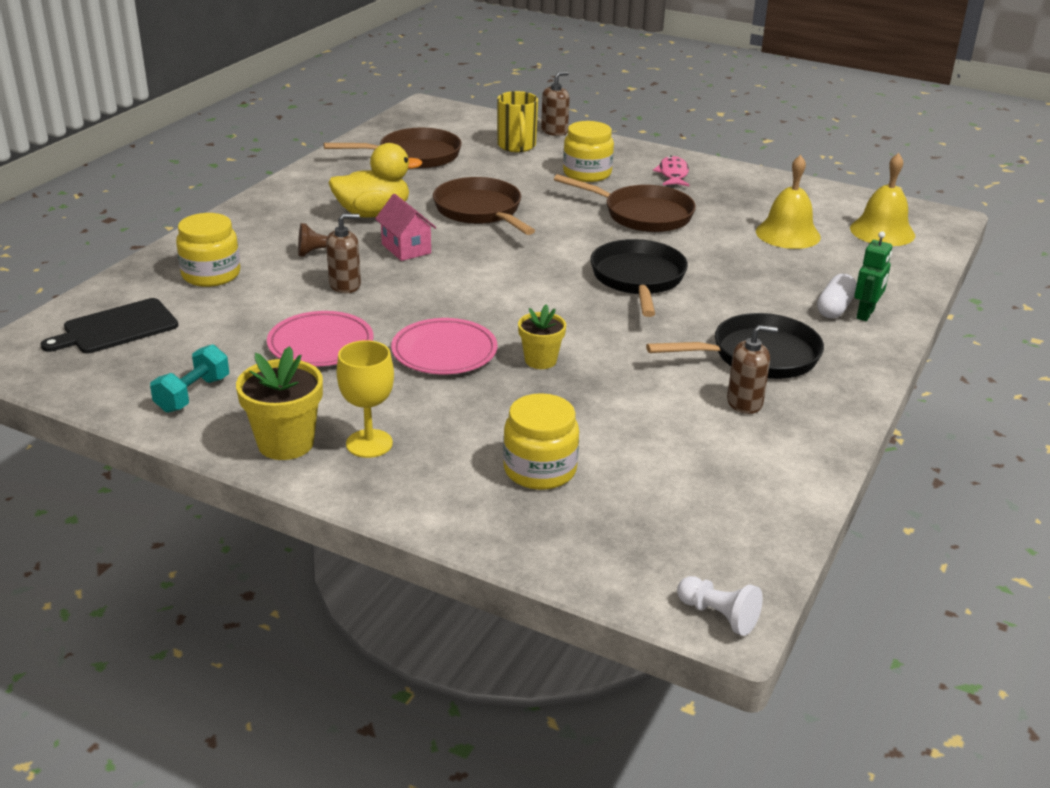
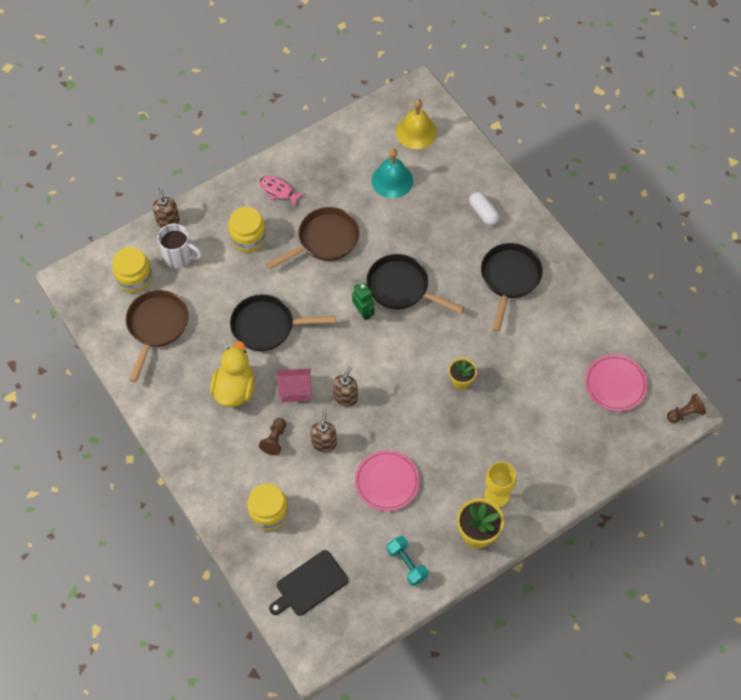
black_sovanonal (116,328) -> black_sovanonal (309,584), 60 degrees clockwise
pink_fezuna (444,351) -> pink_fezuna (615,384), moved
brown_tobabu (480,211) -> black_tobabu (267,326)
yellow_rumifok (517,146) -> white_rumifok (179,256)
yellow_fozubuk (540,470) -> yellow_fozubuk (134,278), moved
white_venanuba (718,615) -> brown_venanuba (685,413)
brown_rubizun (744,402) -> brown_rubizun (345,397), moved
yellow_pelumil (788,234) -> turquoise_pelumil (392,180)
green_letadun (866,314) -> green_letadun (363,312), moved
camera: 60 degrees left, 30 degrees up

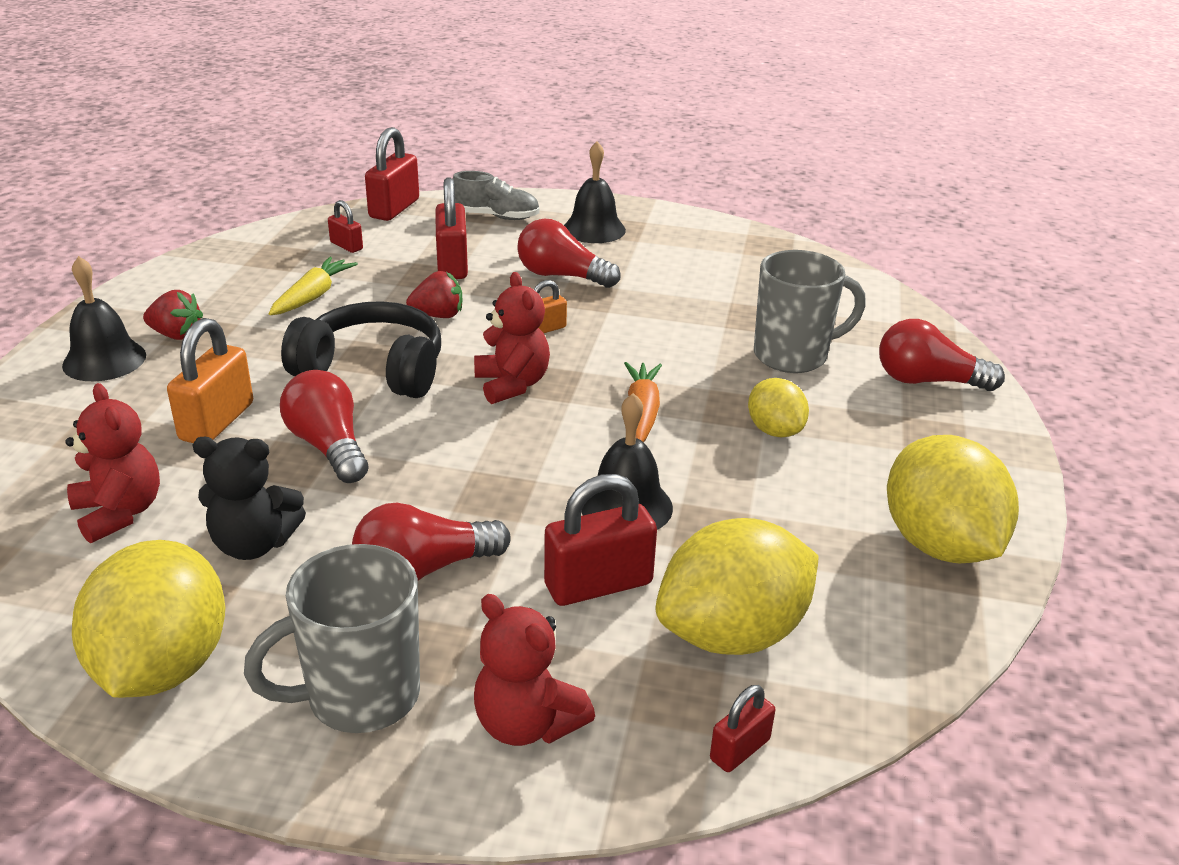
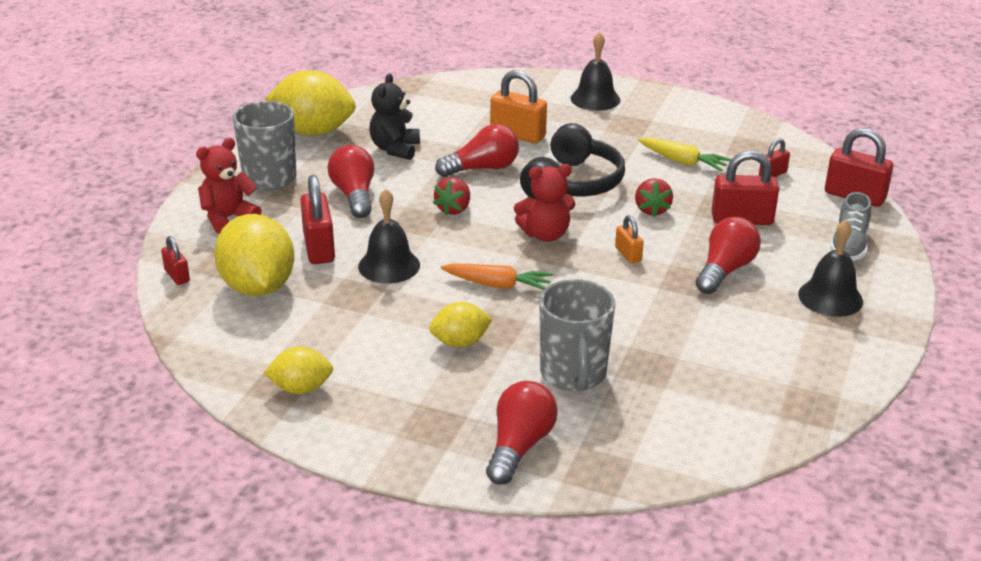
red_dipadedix (119,513) -> none
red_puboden (176,335) -> red_puboden (454,209), moved
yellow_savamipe (939,544) -> yellow_savamipe (301,388), x0.55
camera: 100 degrees right, 0 degrees up

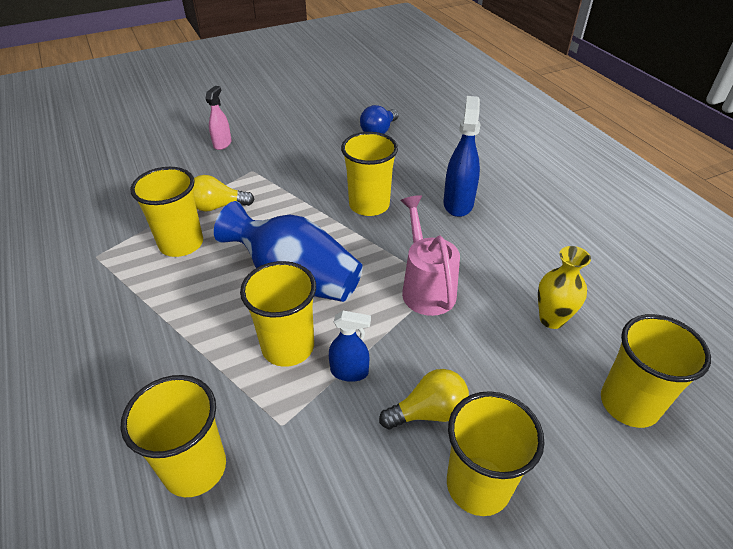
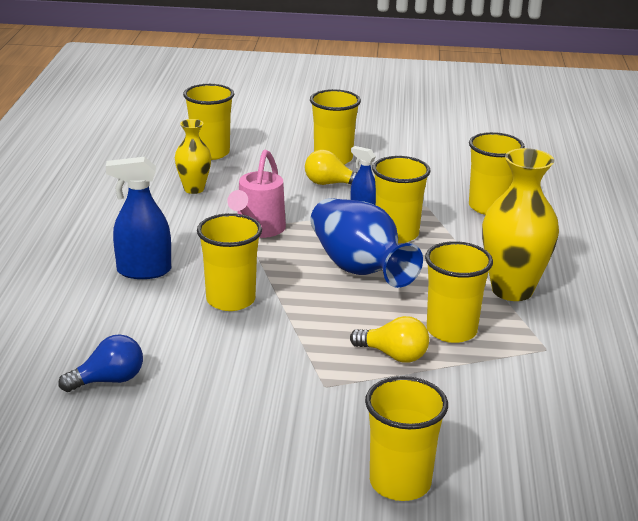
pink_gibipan (222,144) -> none
blue_gibipan (458,203) -> blue_gibipan (143,271), 45 degrees clockwise
none -> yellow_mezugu (400,483)
none -> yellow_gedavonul (512,290)
camera: 150 degrees left, 15 degrees down

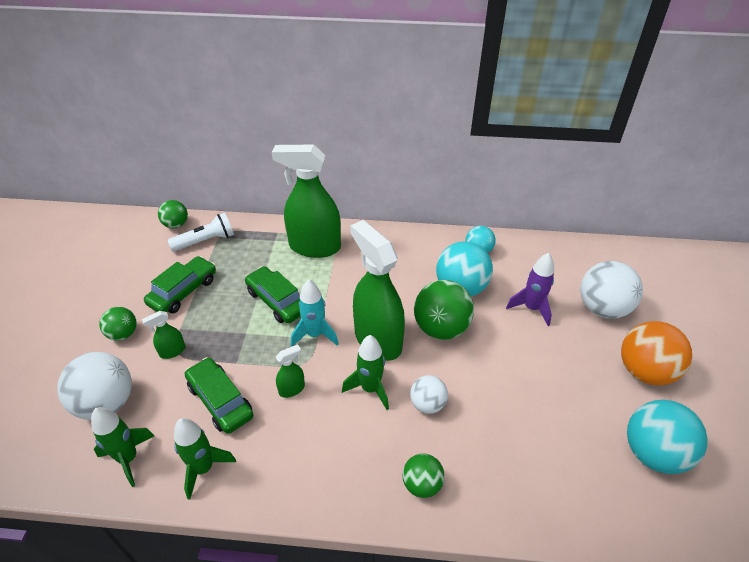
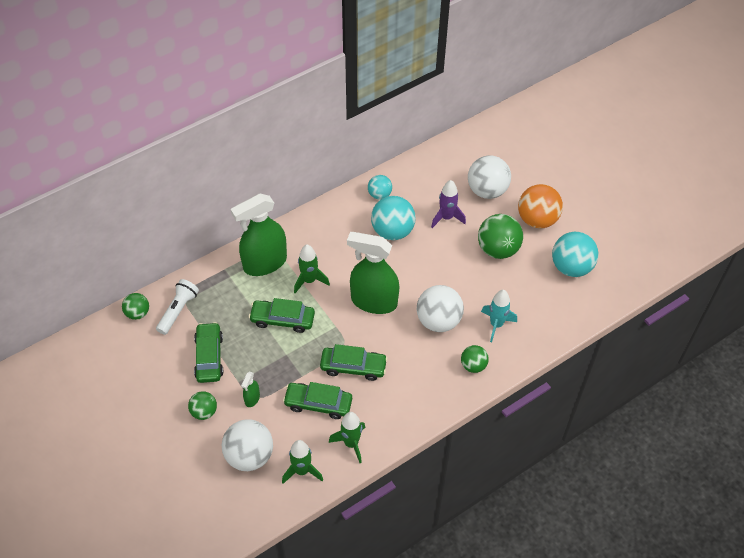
green_gibipan (292,389) -> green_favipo (353,367)
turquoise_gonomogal (315,334) -> turquoise_gonomogal (496,324), moved
green_gonomogal (370,389) -> green_gonomogal (309,280), moved
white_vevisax (427,404) -> white_vevisax (438,321), x1.75
green_vevisax (441,328) -> green_vevisax (498,249), moved
camera: 40 degrees left, 10 degrees up

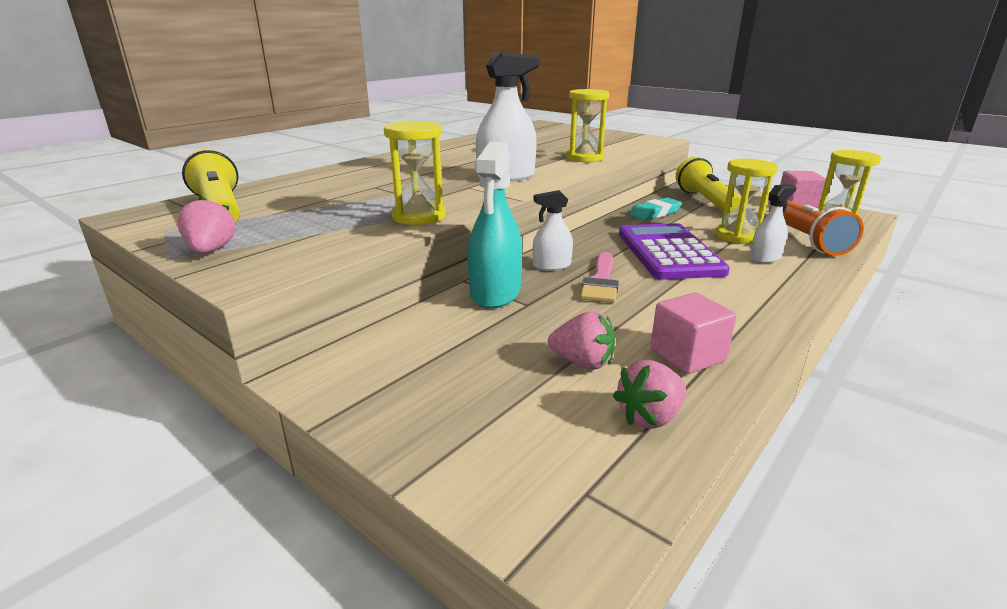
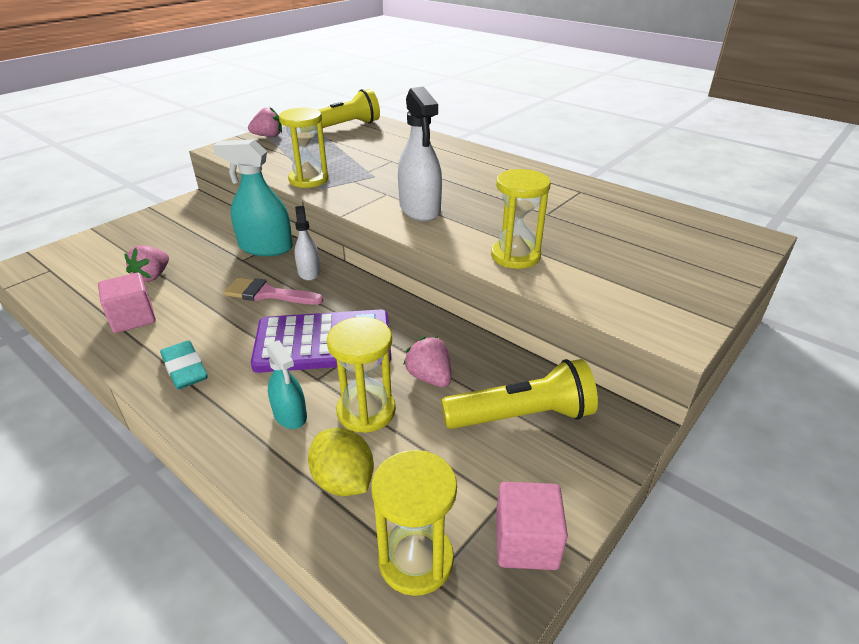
pink_puboden (650,417) -> pink_puboden (429,377), moved
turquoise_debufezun (655,213) -> turquoise_debufezun (185,369), moved
white_gibipan (765,258) -> turquoise_gibipan (290,415)
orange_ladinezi (805,239) -> yellow_savamipe (343,481)
camera: 90 degrees right, 10 degrees up

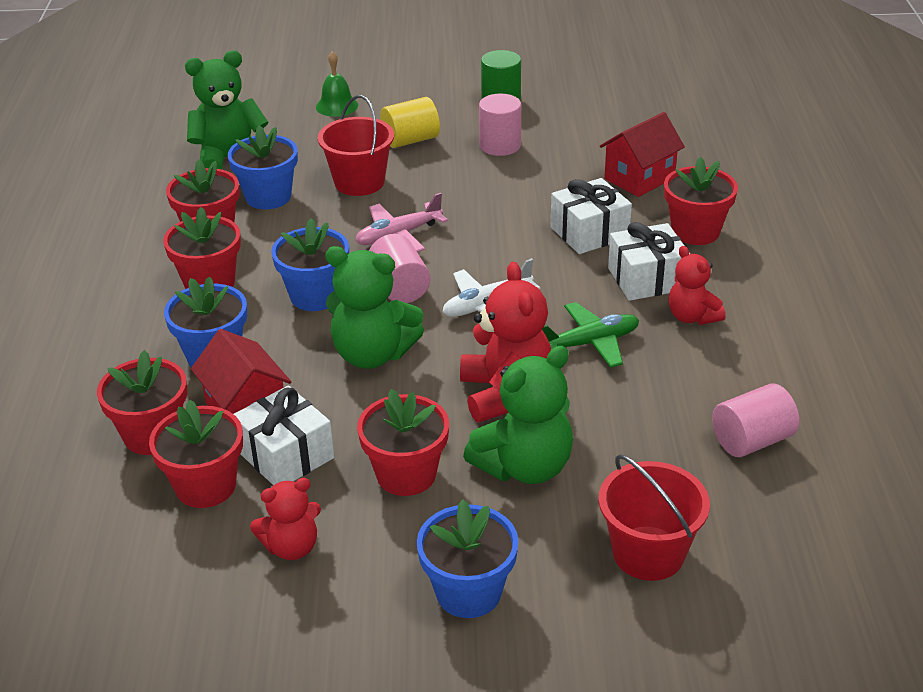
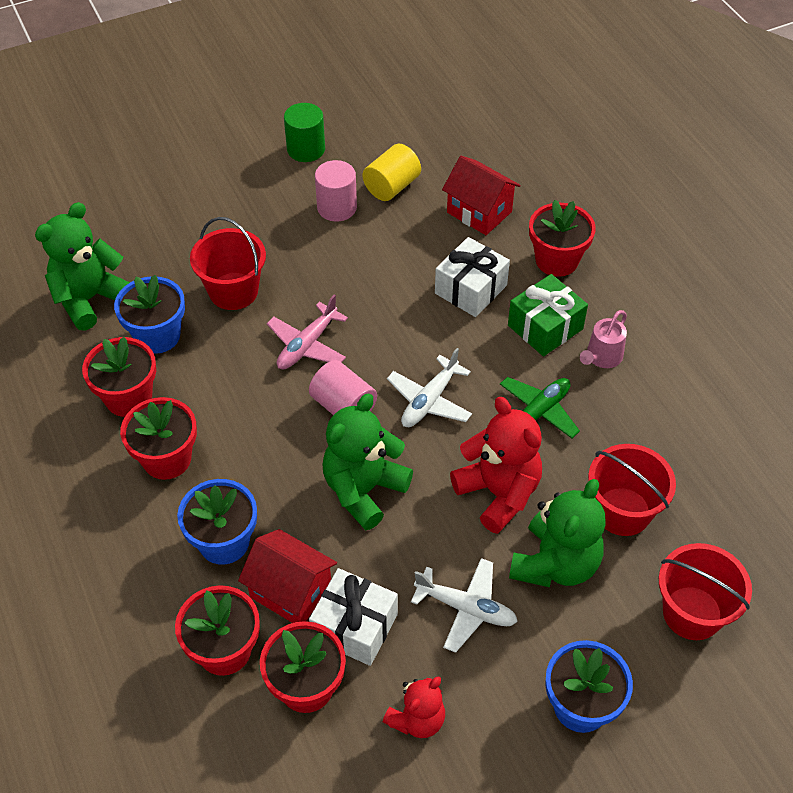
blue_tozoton (315,296) -> none
green_pelumil (337,106) -> none
green_dipadedix (372,354) -> green_dipadedix (364,490), 135 degrees clockwise
red_tozoton (406,474) -> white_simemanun (466,608)
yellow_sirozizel (410,140) -> yellow_sirozizel (392,186), moved
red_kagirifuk (639,178) -> red_kagirifuk (479,212), 75 degrees counterclockwise
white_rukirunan (647,279) -> green_rukirunan (545,327)
red_dipadedix (692,317) -> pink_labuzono (602,357)
pink_sirozizel (752,441) -> none
none -> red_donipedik (622,511)
camera: 25 degrees left, 15 degrees up

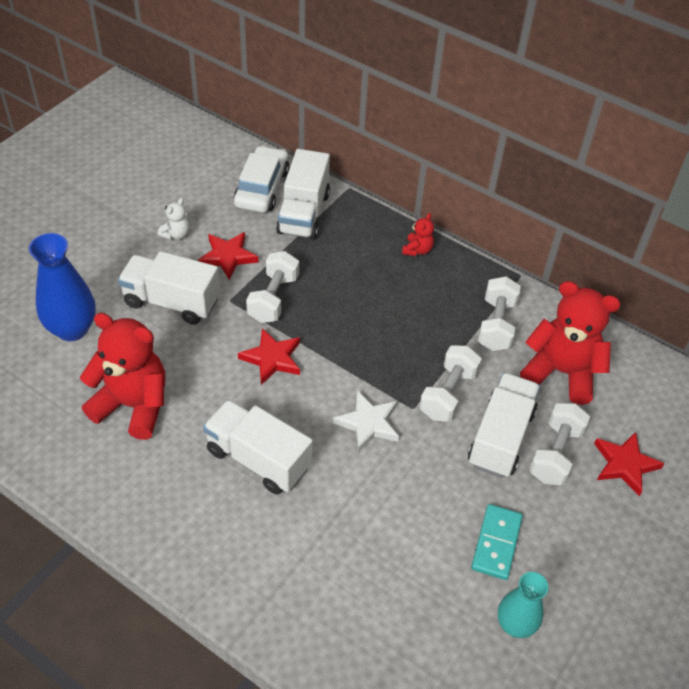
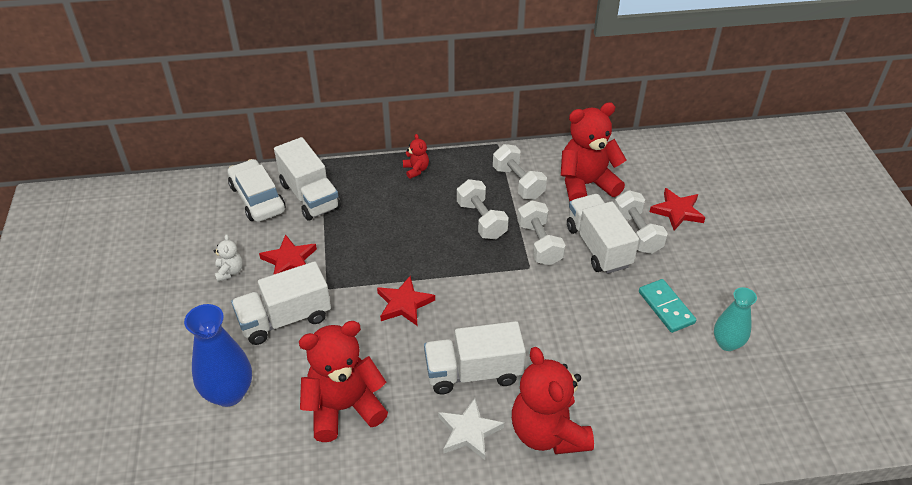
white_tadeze (273,298) -> white_tadeze (481,220), moved
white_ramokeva (368,423) -> white_ramokeva (469,431), moved
none -> red_dipadedix (548,432)
camera: 40 degrees left, 5 degrees down

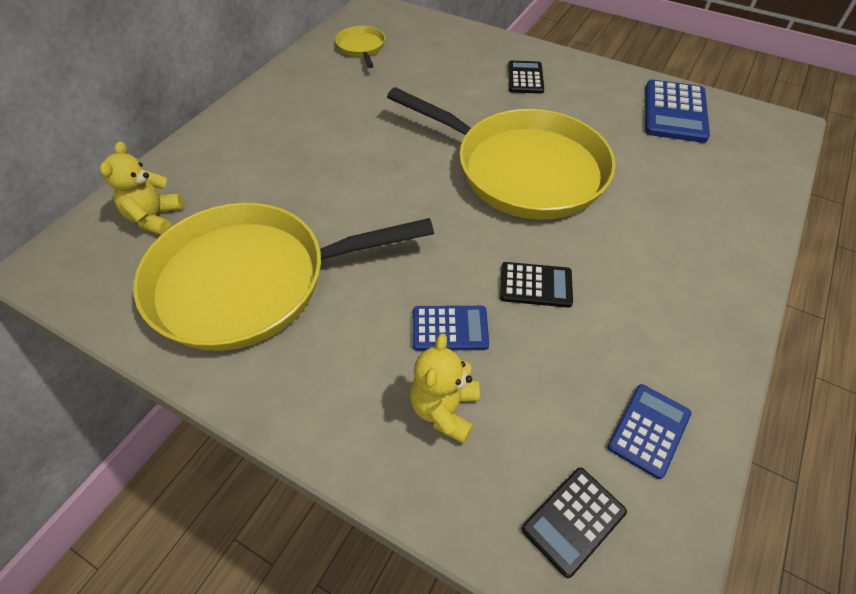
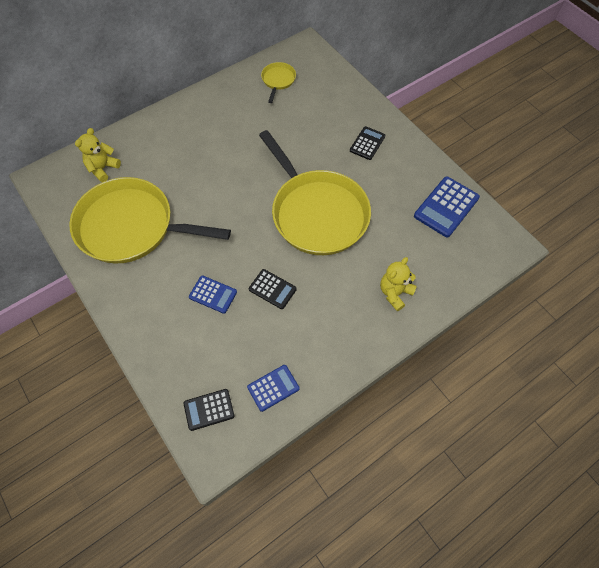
yellow_dipadedix (444,409) -> yellow_dipadedix (395,293), moved
camera: 25 degrees right, 10 degrees up

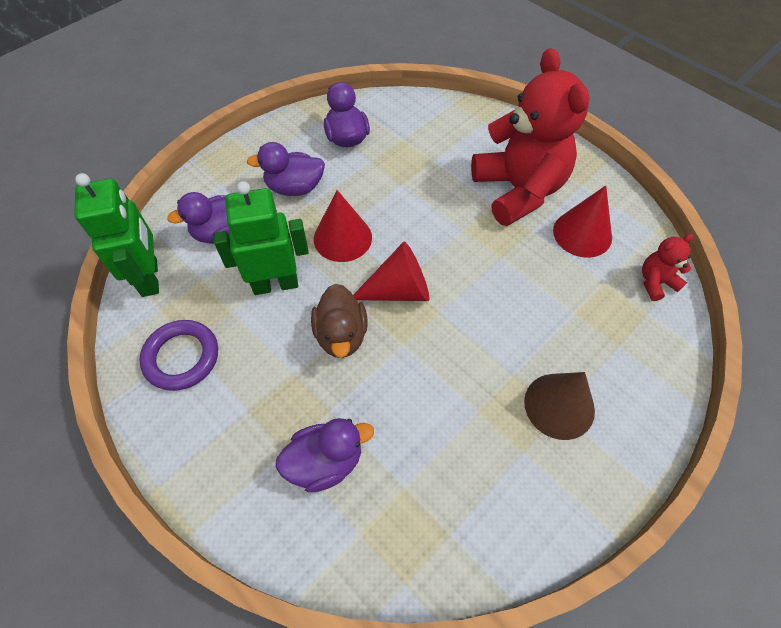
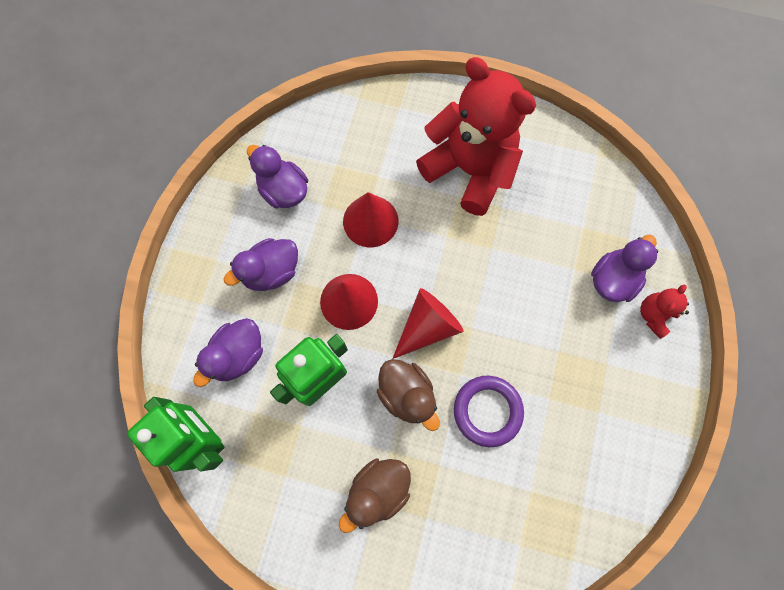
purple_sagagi (181,357) -> purple_sagagi (487,411), moved
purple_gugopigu (325,462) -> purple_gugopigu (612,279), moved
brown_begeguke (559,405) -> none
red_begeguke (582,233) -> red_begeguke (370,221), moved
red_dipadedix (656,282) -> red_dipadedix (653,315), moved
none -> brown_gugopigu (378,490)
camera: 30 degrees left, 15 degrees up

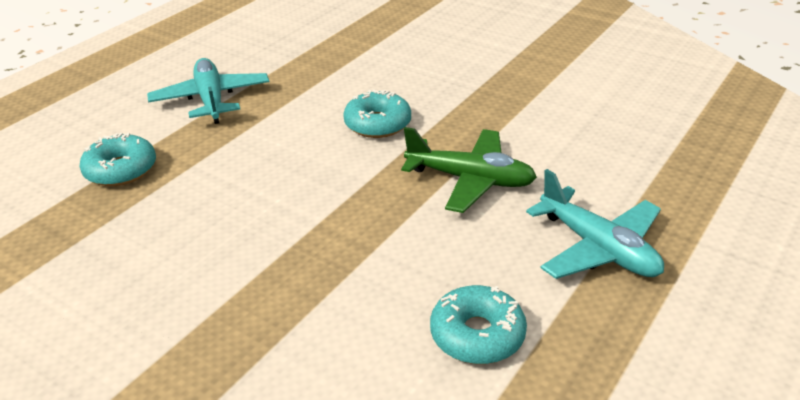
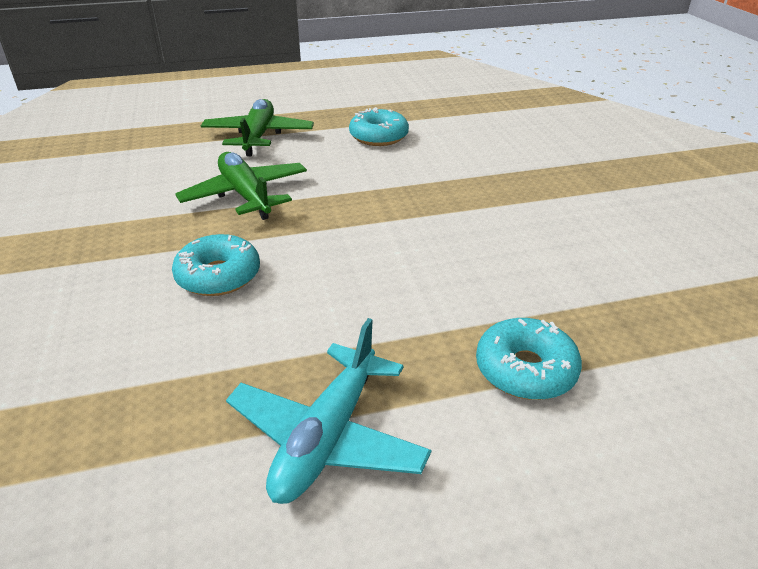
turquoise_simemanun (598,248) -> green_simemanun (258,136)
camera: 140 degrees left, 0 degrees up

